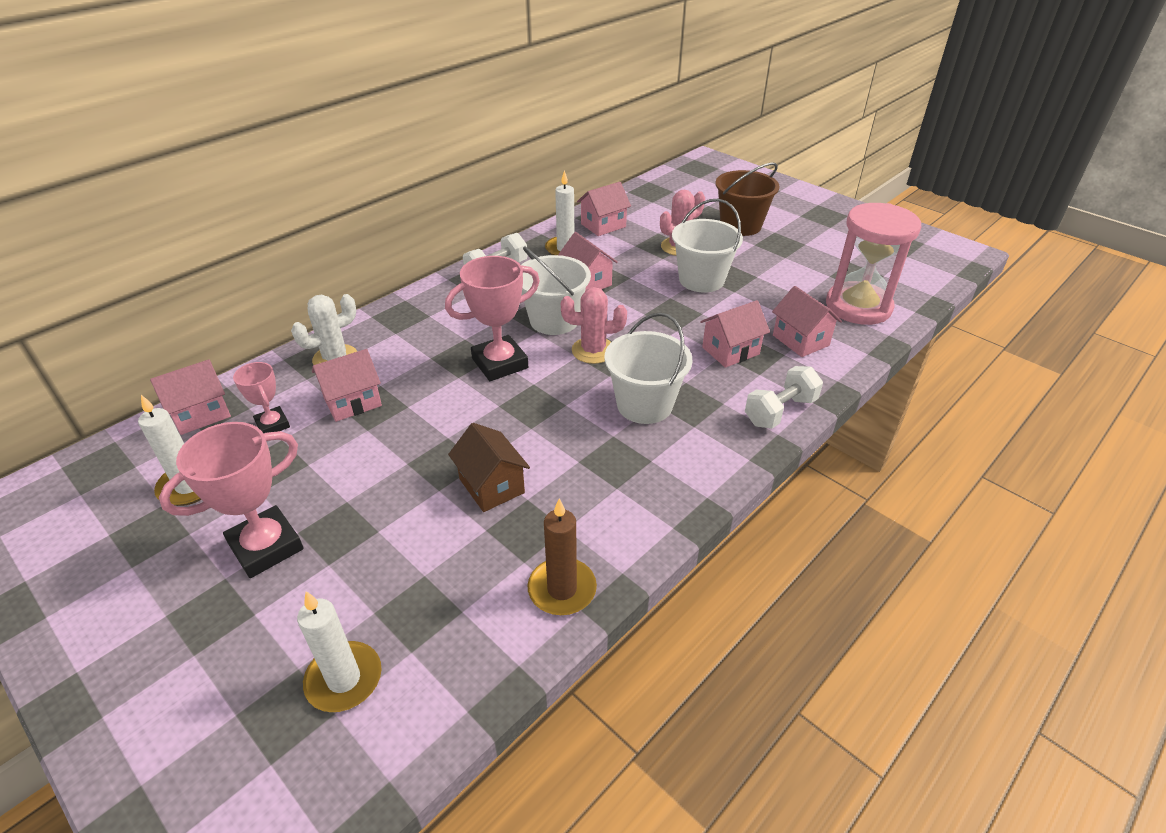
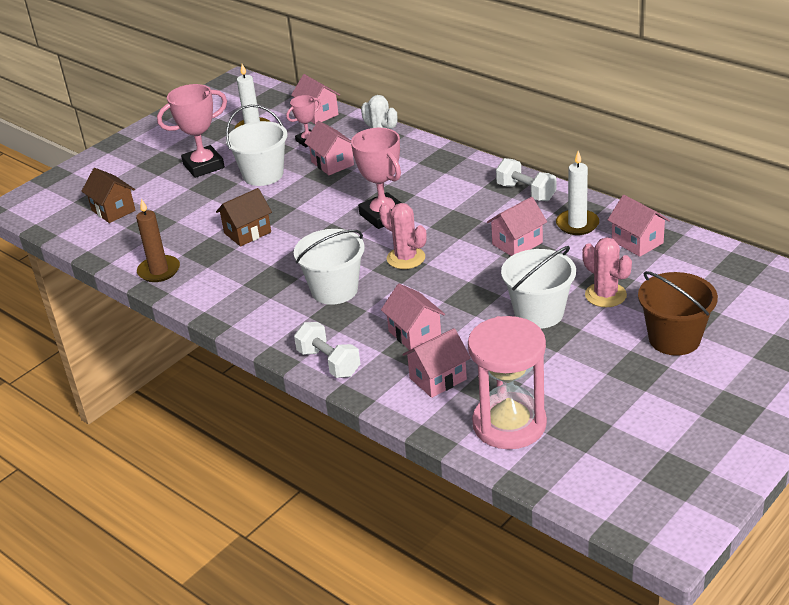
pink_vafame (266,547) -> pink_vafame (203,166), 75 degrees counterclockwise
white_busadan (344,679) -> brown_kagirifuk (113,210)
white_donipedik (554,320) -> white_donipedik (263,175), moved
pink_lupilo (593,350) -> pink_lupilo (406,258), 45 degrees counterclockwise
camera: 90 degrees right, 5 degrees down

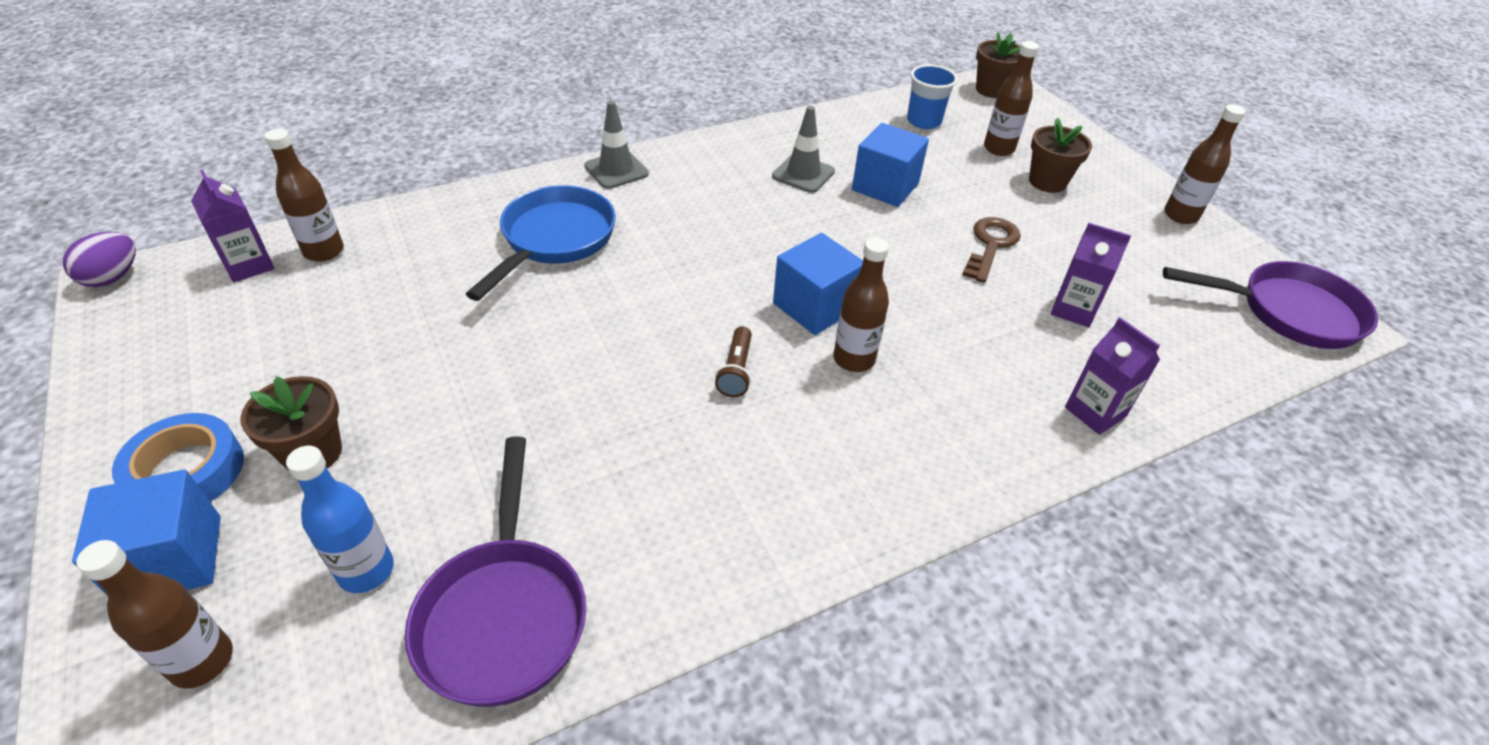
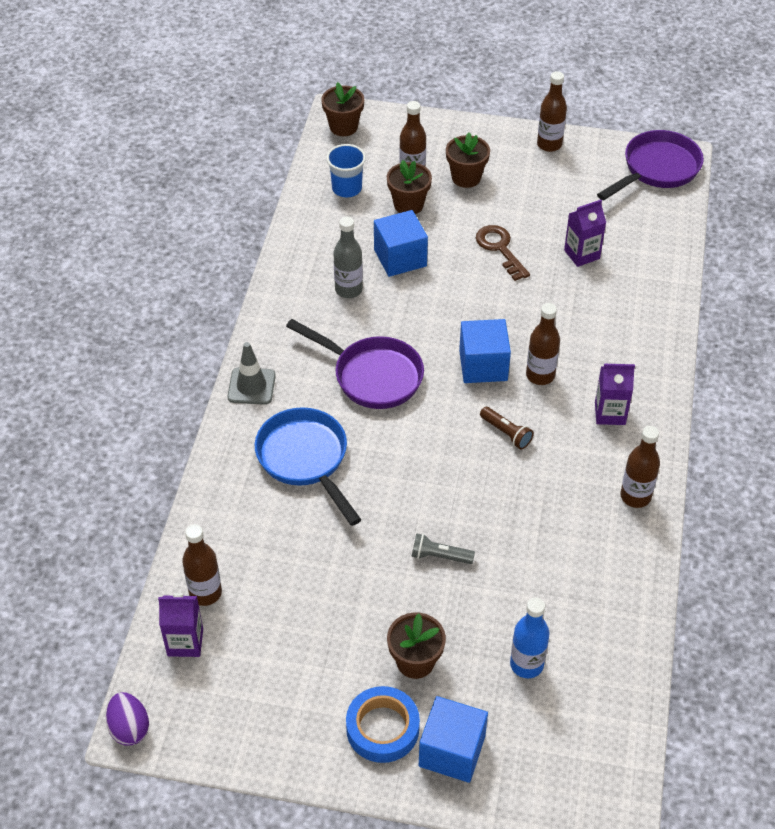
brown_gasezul (202,661) -> brown_gasezul (635,496), moved
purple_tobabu (504,614) -> purple_tobabu (372,376), moved
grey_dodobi (803,174) -> grey_gasezul (348,290)
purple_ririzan (1095,412) -> purple_ririzan (610,413), moved
none -> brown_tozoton (408,205)
none -> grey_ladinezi (439,556)
camera: 50 degrees left, 5 degrees up

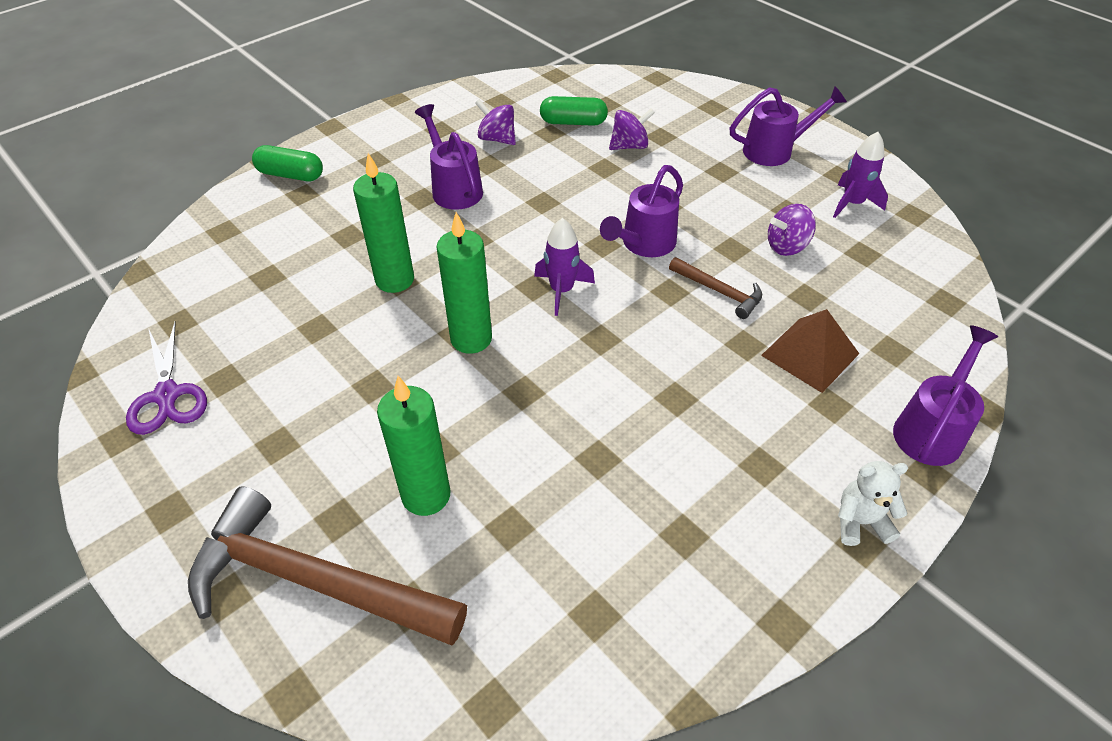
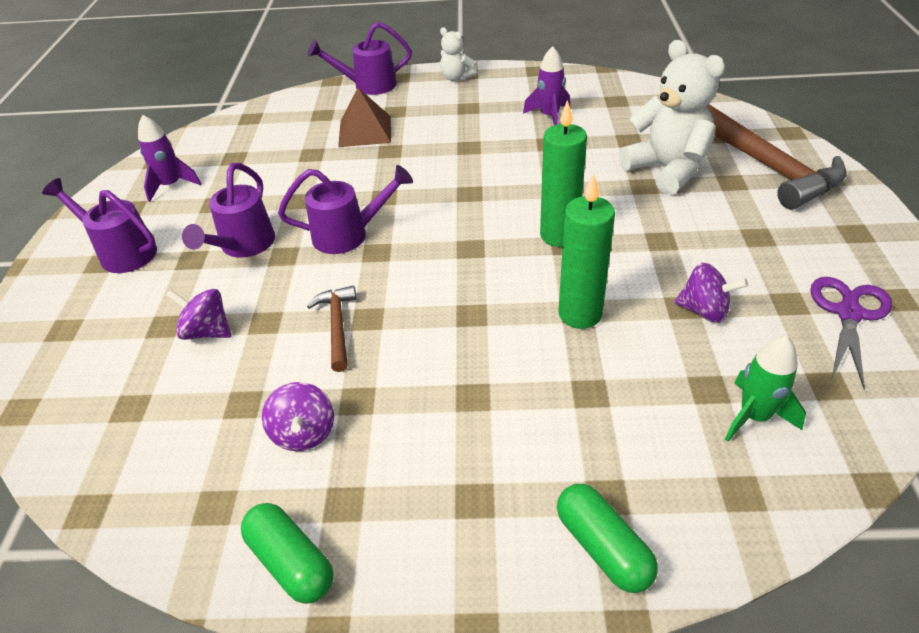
green_busadan (426,495) -> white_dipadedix (667,169)
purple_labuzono (454,188) -> purple_labuzono (243,246), moved
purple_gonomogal (561,290) -> purple_gonomogal (549,117), moved
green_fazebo (573,122) -> green_fazebo (291,562), moved
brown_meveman (719,292) -> brown_meveman (337,326), moved
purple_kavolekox (786,246) -> purple_kavolekox (704,311), moved
none -> green_gonomogal (754,416)
camera: 135 degrees left, 5 degrees down

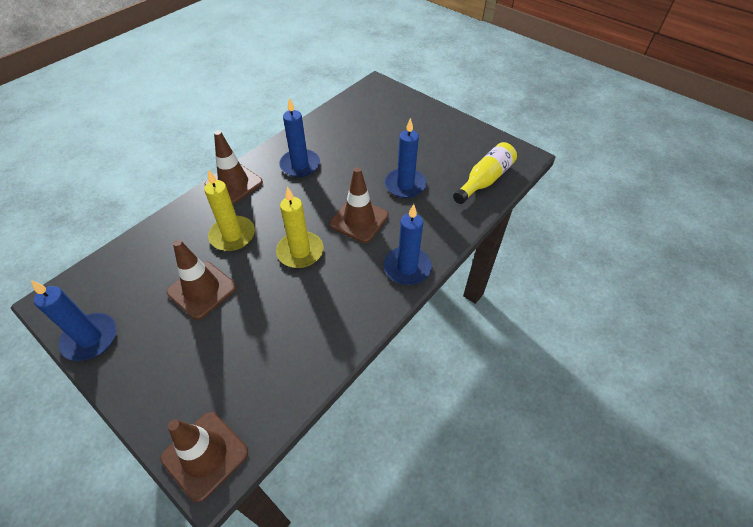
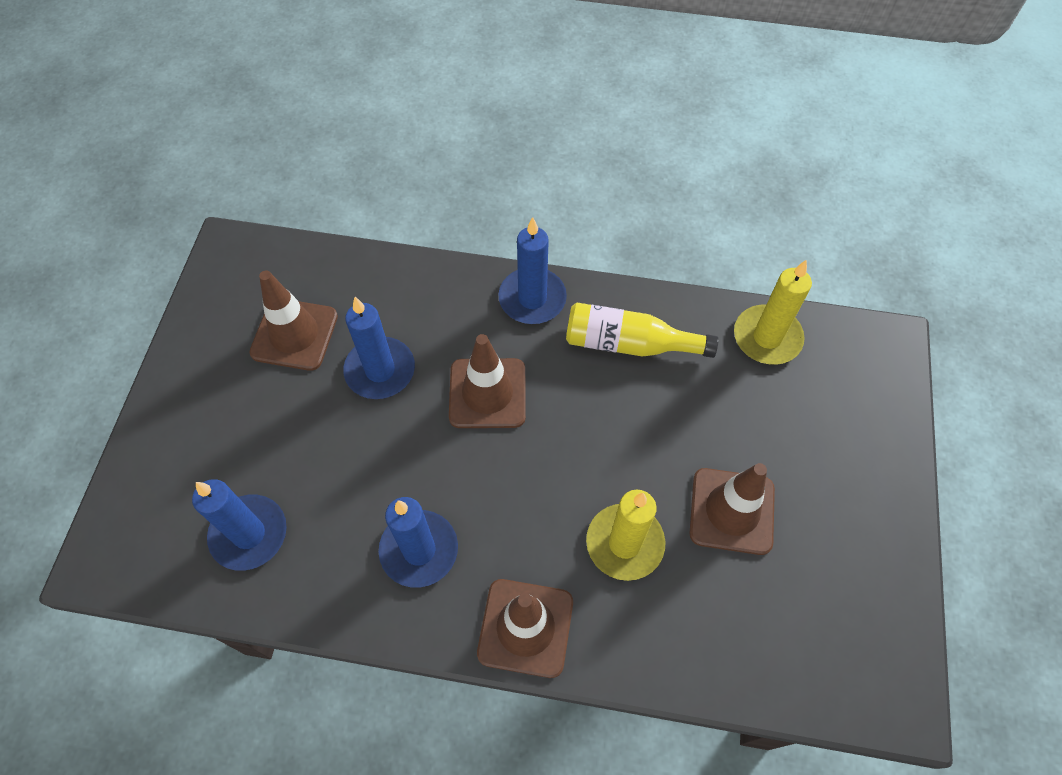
blue_busadan (90,338) -> blue_busadan (249,534), moved
brown_dodobi (205,455) -> brown_dodobi (294,334), moved
yellow_busadan (300,251) -> yellow_busadan (767,337), moved
yellow_gasezul (484,180) -> yellow_gasezul (629,343), moved
camera: 120 degrees left, 10 degrees up

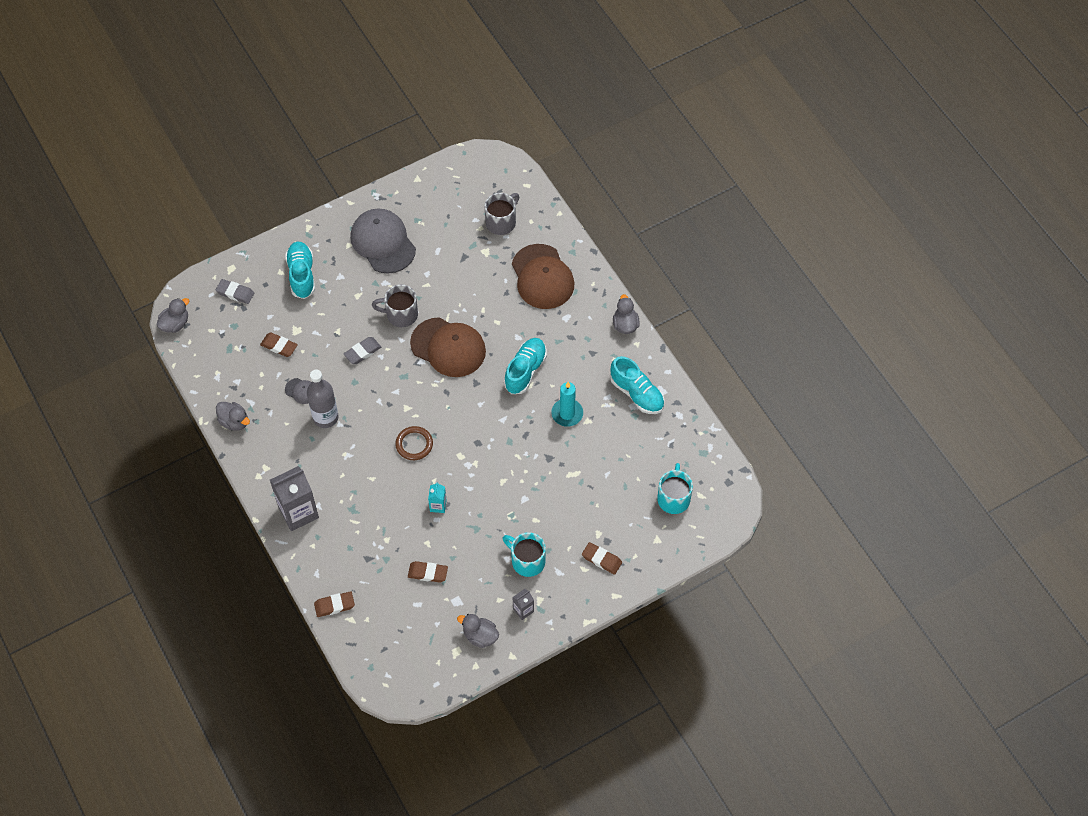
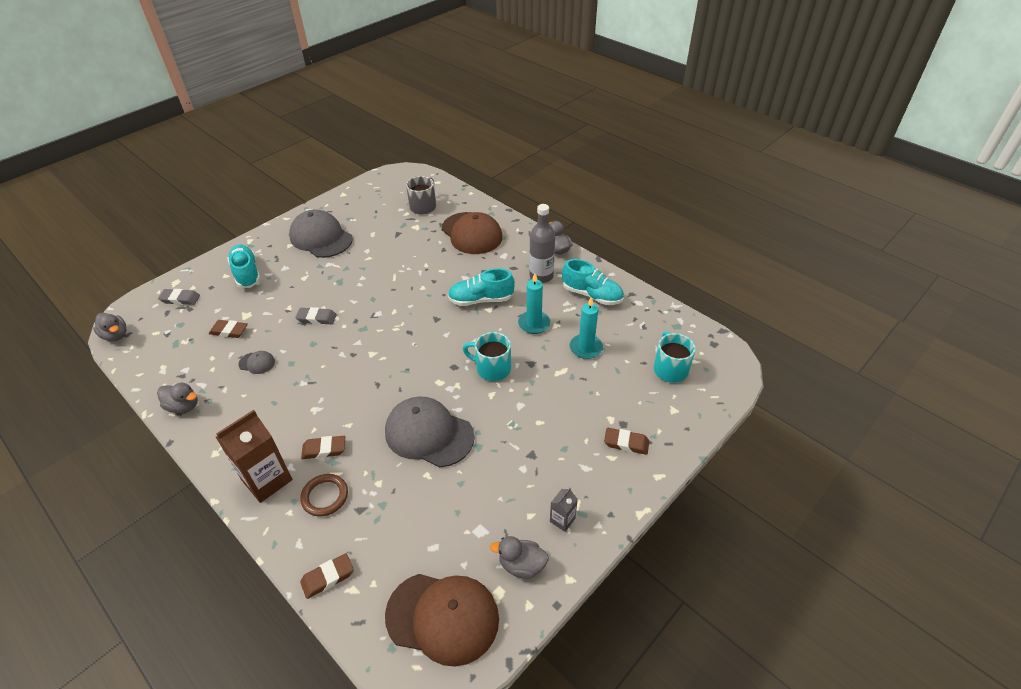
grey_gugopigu (175,324) -> grey_gugopigu (116,335), 105 degrees clockwise
grey_ririzan (298,512) -> brown_ririzan (267,480)
grey_gasezul (325,417) -> grey_gasezul (541,276), moved
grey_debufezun (362,352) -> grey_debufezun (316,318), 60 degrees clockwise
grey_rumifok (400,314) -> none
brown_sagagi (414,444) -> brown_sagagi (325,496), moved
brown_debufezun (428,573) -> brown_debufezun (324,449), moved
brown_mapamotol (448,347) -> brown_mapamotol (443,617), moved
turquoise_ririzan (438,505) -> grey_mapamotol (429,434)
turquoise_rumifok (527,561) -> turquoise_rumifok (492,368), moved
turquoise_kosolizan (525,371) -> turquoise_kosolizan (481,300), 105 degrees counterclockwise
none -> turquoise_busadan (586,348)
camera: 15 degrees left, 15 degrees down

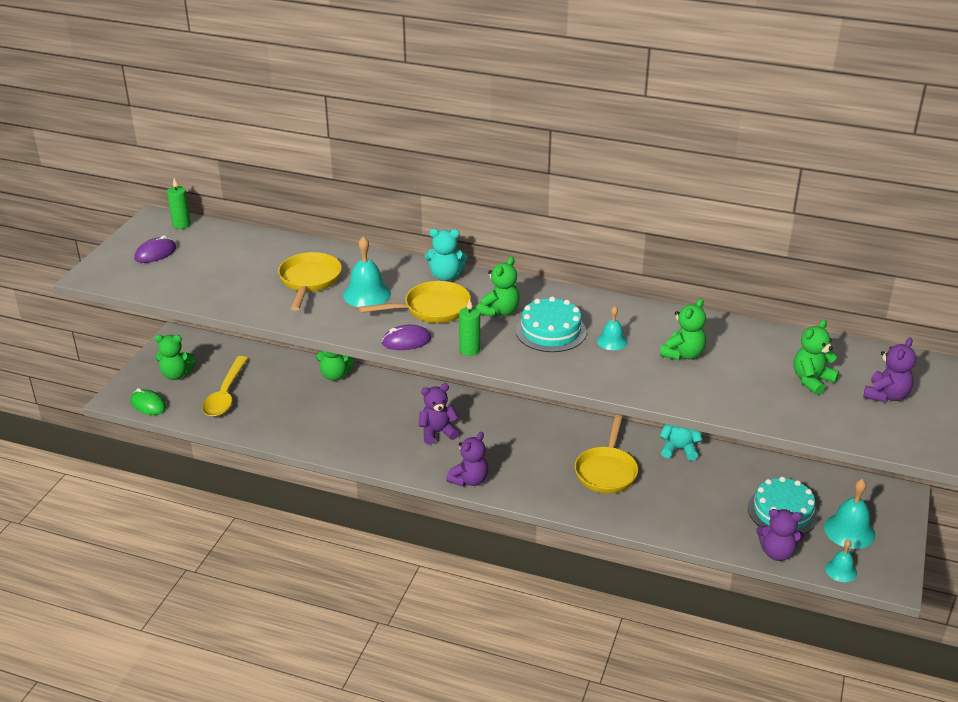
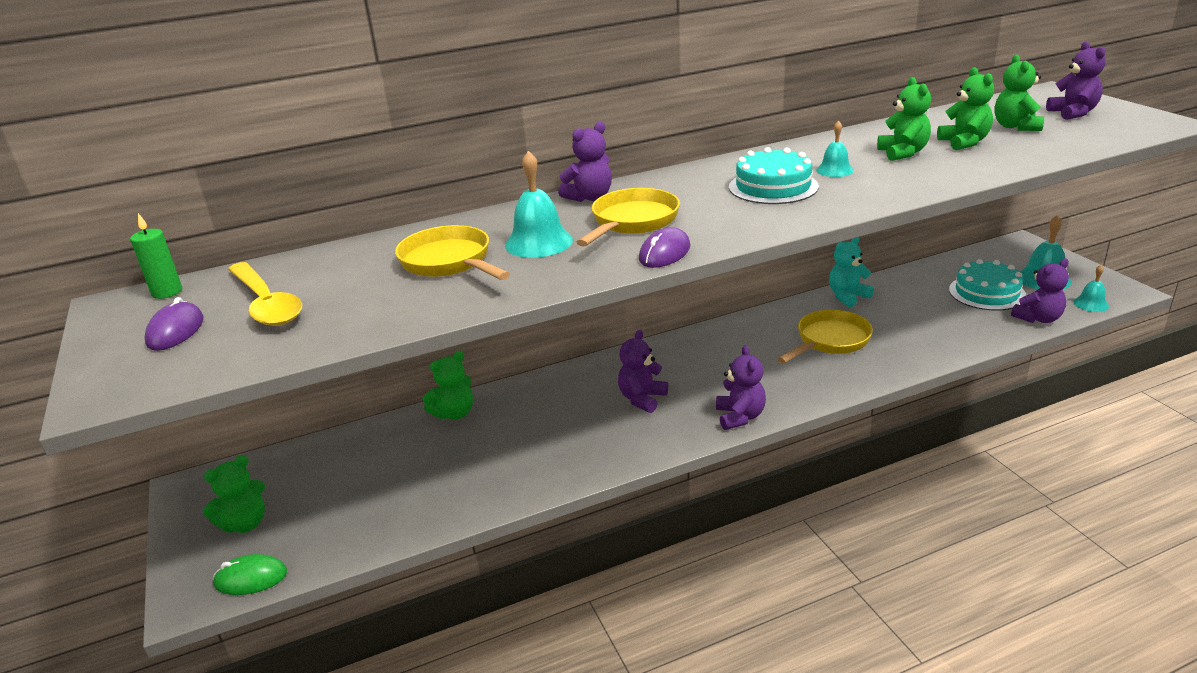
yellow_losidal (225,395) -> yellow_losidal (266,304), moved
turquoise_dipadedix (445,276) -> purple_dipadedix (589,197)
green_busadan (469,350) -> none
green_dipadedix (499,311) -> green_dipadedix (964,142), moved
yellow_tobabu (606,471) -> yellow_tobabu (830,341), 105 degrees counterclockwise
camera: 40 degrees left, 5 degrees down

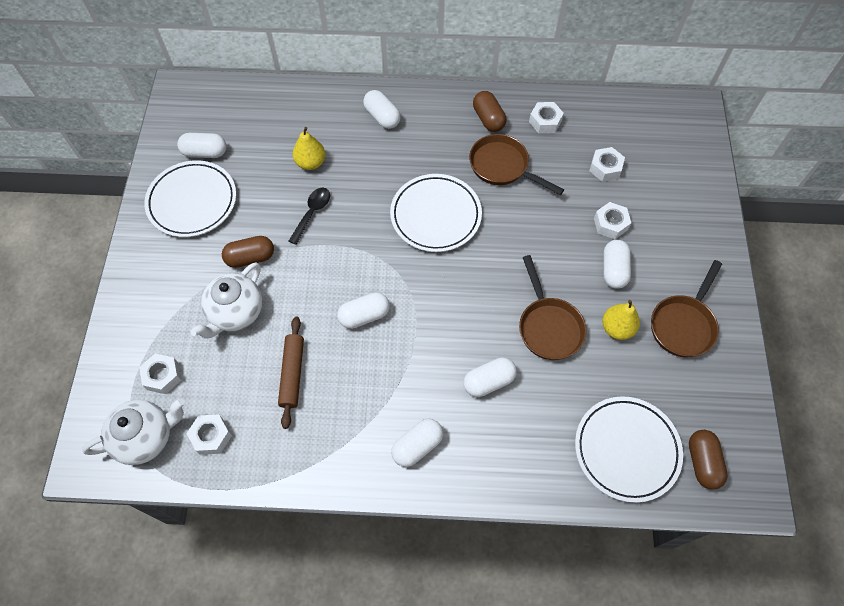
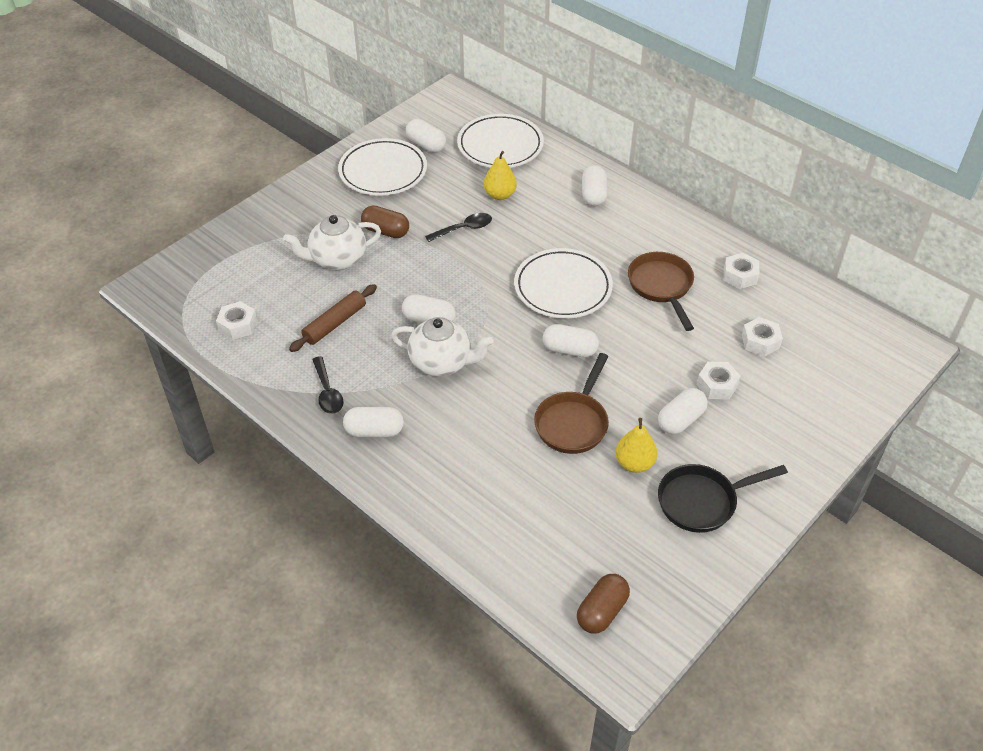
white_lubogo (146,437) -> white_lubogo (442,363), moved
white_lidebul (162,376) -> none
white_fazebo (488,381) -> white_fazebo (569,350), moved
brown_fazebo (488,119) -> none
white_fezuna (626,450) -> white_fezuna (500,145), moved
brown_tobabu (683,325) -> black_tobabu (702,501)
none -> black_losidal (327,392)
camera: 40 degrees right, 15 degrees down

